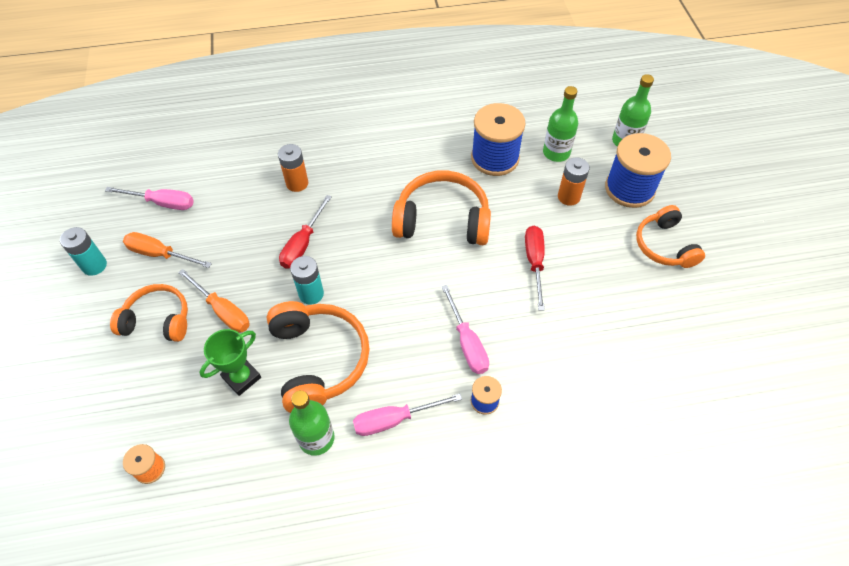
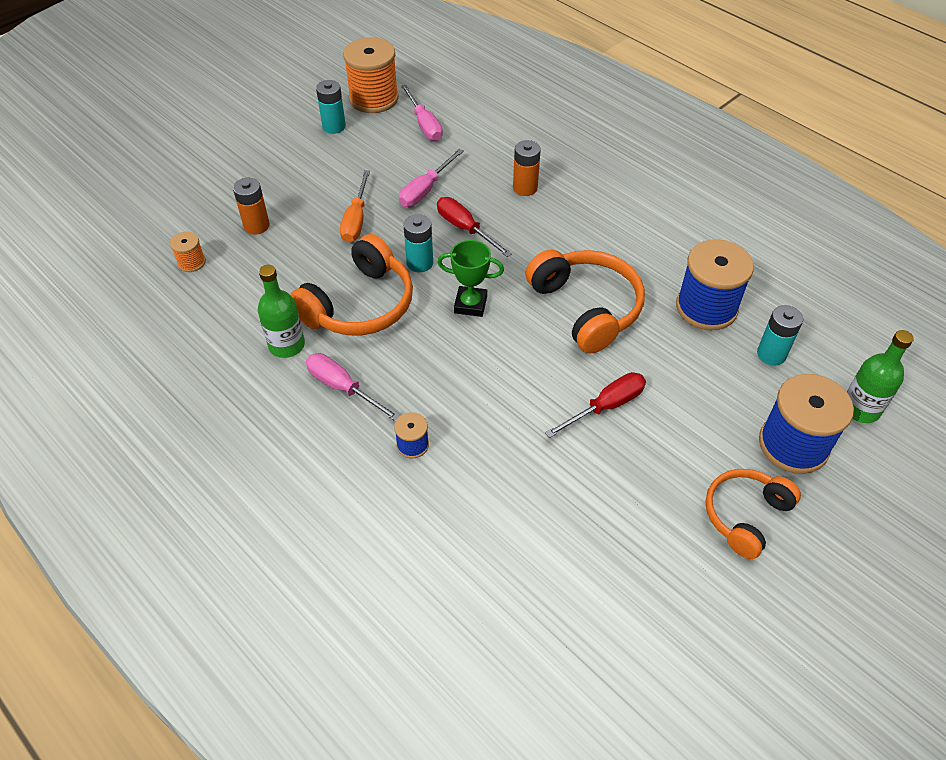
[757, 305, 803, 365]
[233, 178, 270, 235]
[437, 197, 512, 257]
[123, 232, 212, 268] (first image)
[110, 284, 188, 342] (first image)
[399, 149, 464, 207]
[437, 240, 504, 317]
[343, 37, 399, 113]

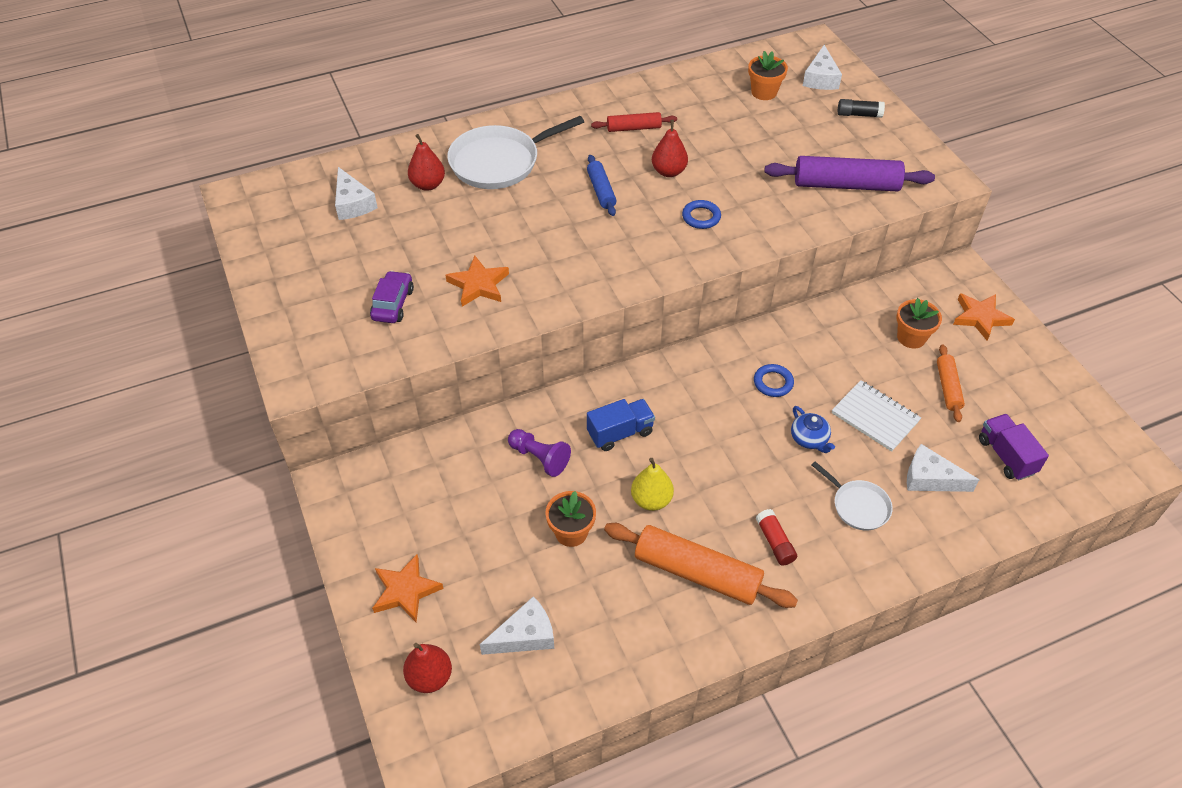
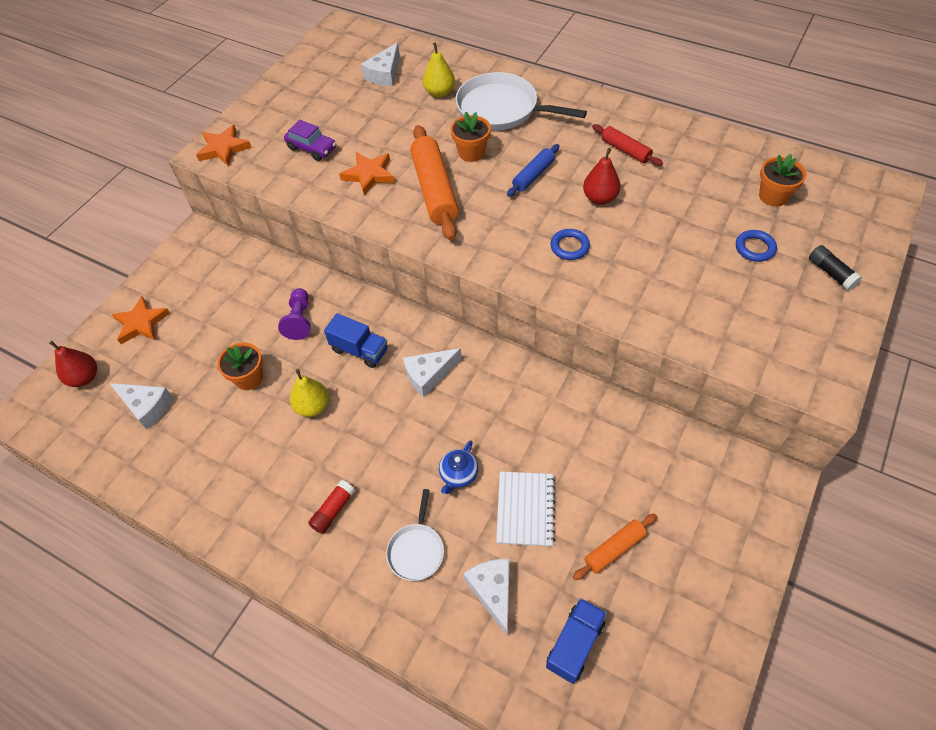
[403, 348, 462, 397]
[423, 42, 455, 98]
[764, 156, 935, 192] (first image)
[284, 120, 336, 161]
[196, 125, 252, 167]
[451, 112, 491, 162]
[736, 230, 777, 262]
[546, 598, 607, 684]
[410, 125, 459, 240]

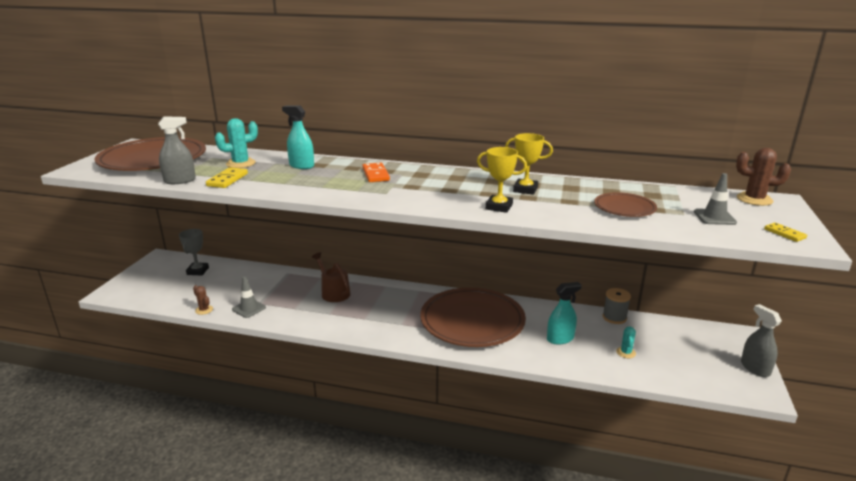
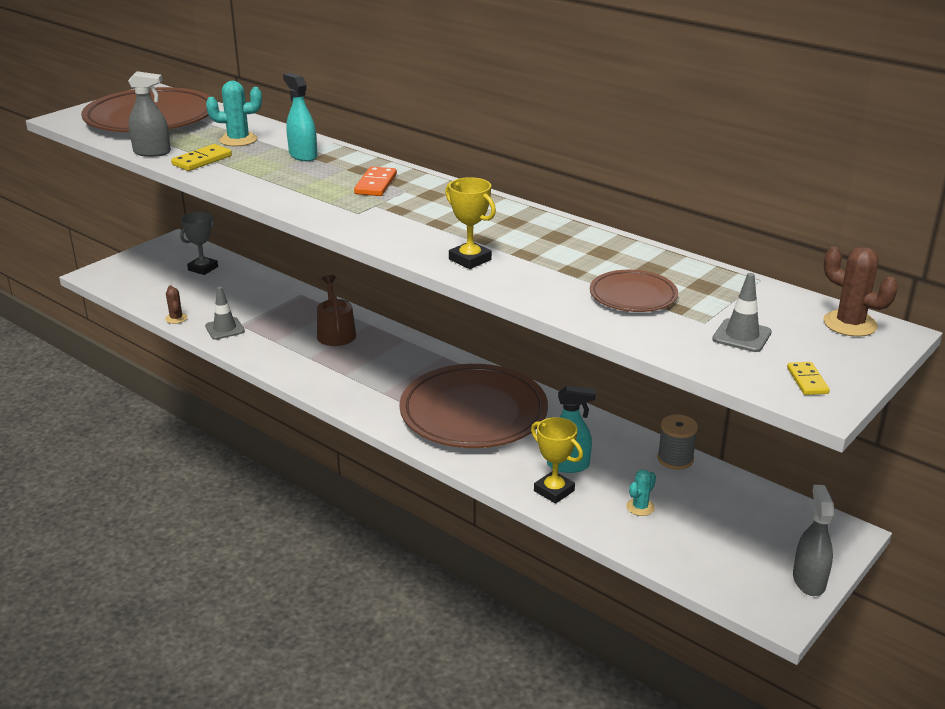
[531, 417, 583, 504]

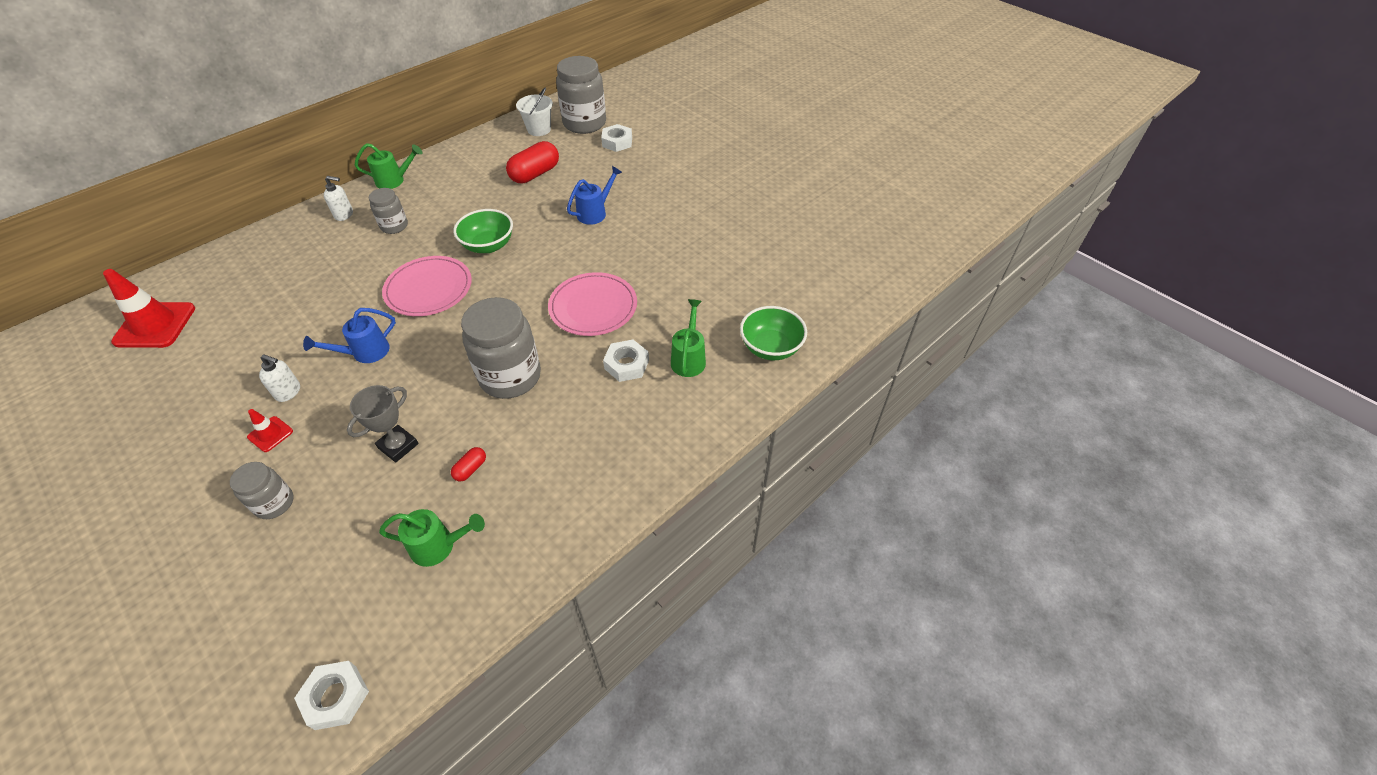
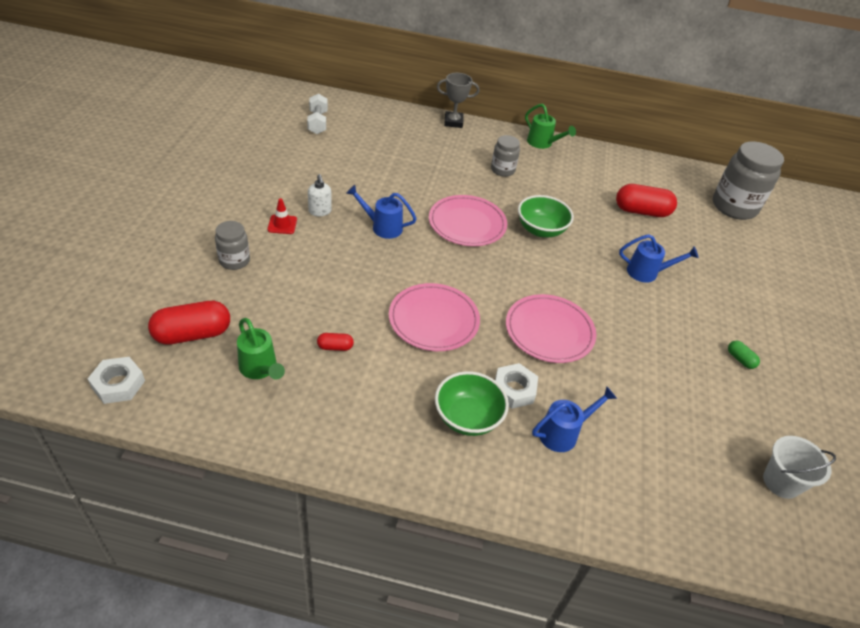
[763, 436, 836, 499]
[601, 124, 632, 152] (first image)
[324, 176, 353, 221] (first image)
[307, 94, 328, 134]
[389, 283, 480, 351]
[532, 386, 617, 452]
[435, 371, 509, 436]
[437, 73, 479, 128]
[148, 301, 230, 345]
[728, 341, 760, 369]

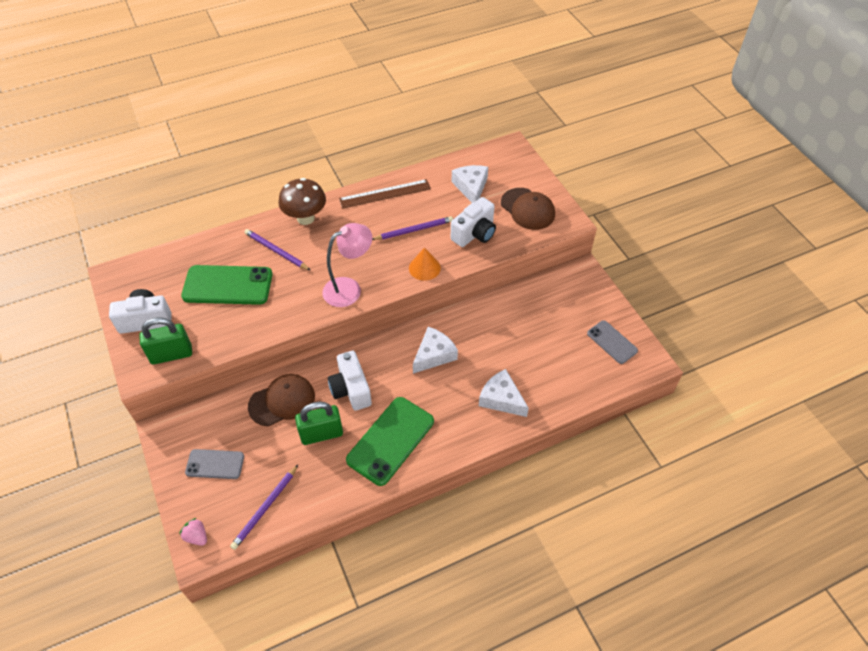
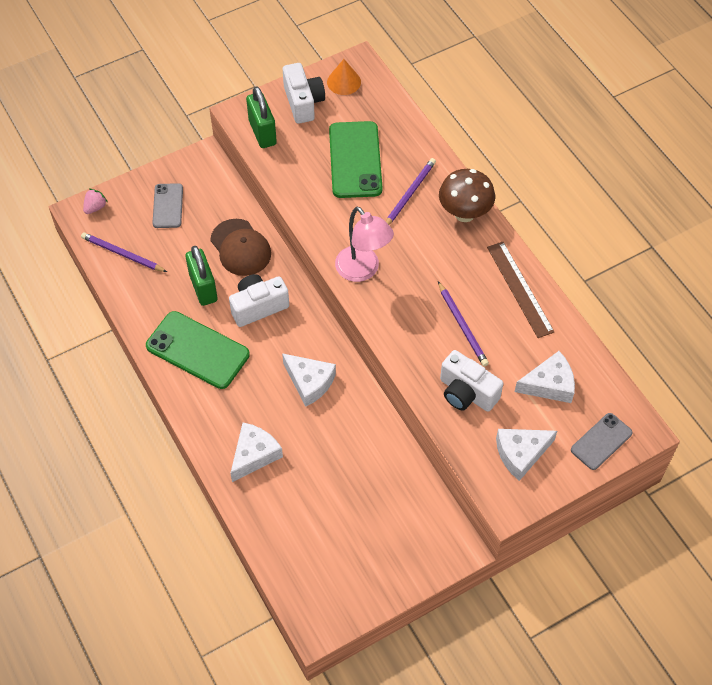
[496, 429, 557, 481]
[327, 59, 361, 95]
[571, 413, 633, 470]

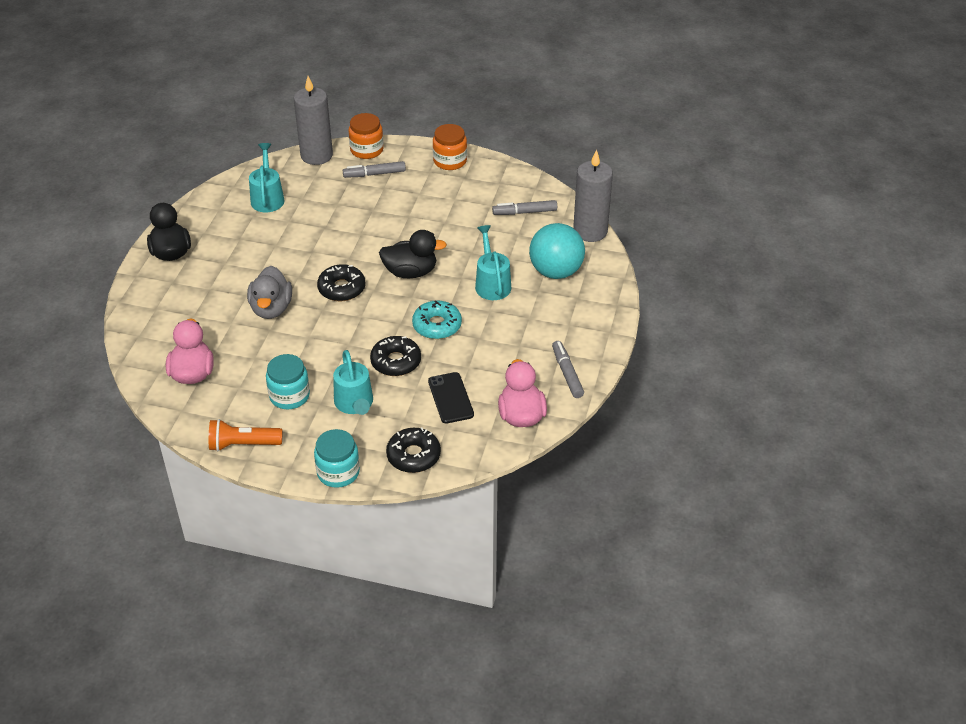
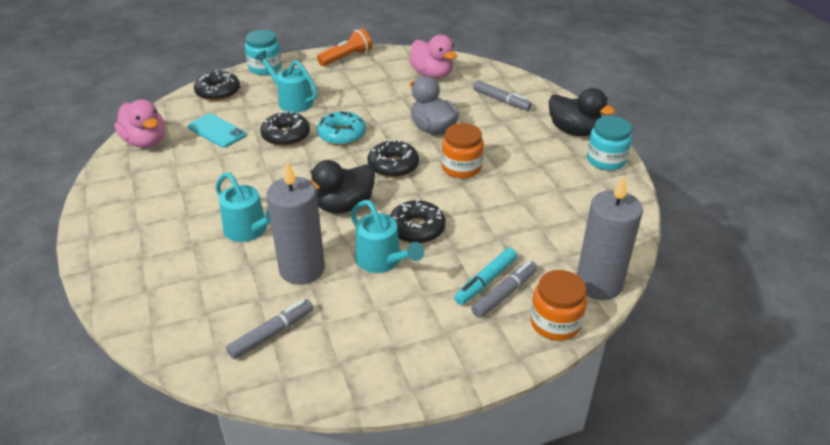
[442, 123, 484, 179]
[351, 200, 424, 273]
[266, 162, 325, 285]
[529, 223, 585, 279] (first image)
[317, 111, 366, 146]
[473, 80, 532, 111]
[587, 116, 632, 171]
[188, 114, 246, 148]
[390, 199, 446, 244]
[454, 248, 517, 305]

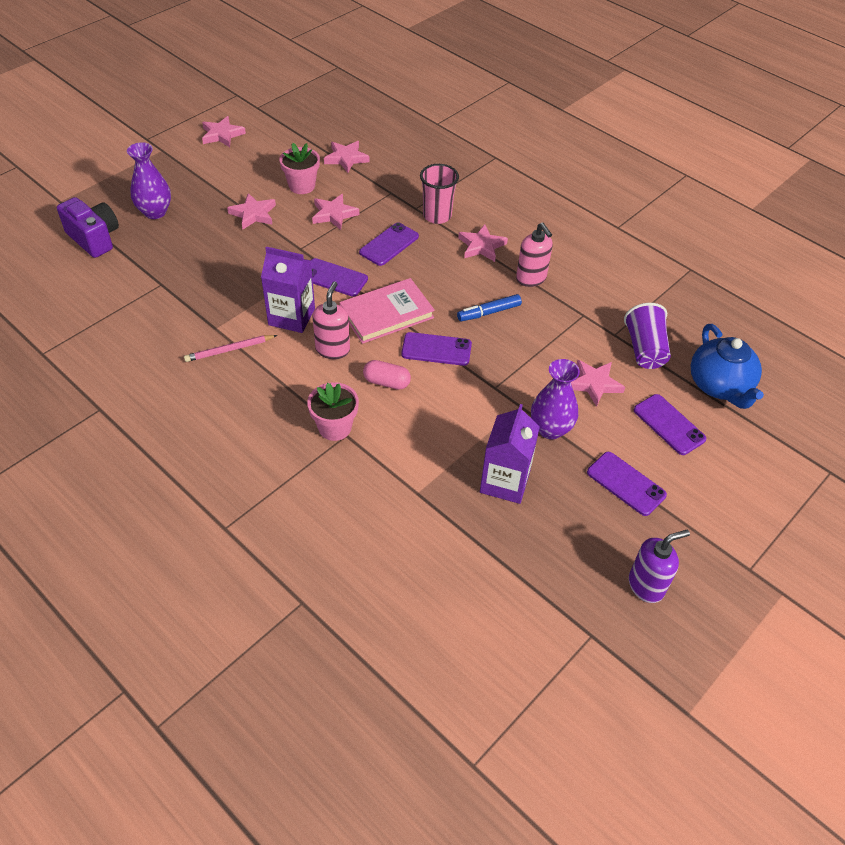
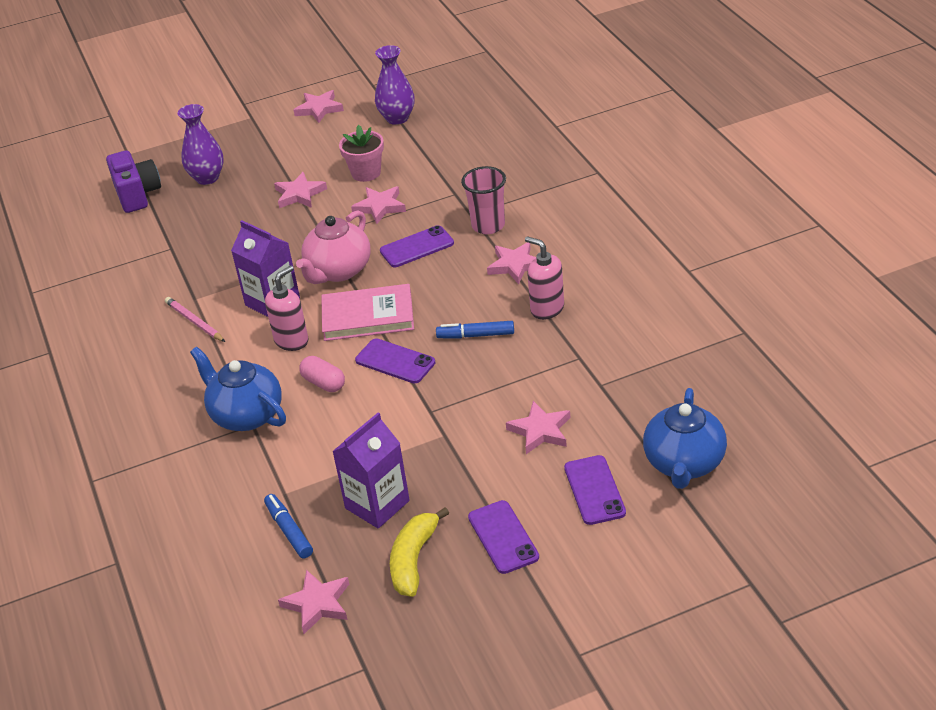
[278, 570, 349, 634]
[525, 236, 564, 320]
[296, 210, 371, 284]
[624, 303, 671, 369] (first image)
[165, 297, 225, 342]
[375, 45, 415, 125]
[190, 347, 286, 431]
[629, 530, 690, 603] (first image)
[264, 494, 313, 558]
[390, 507, 449, 597]

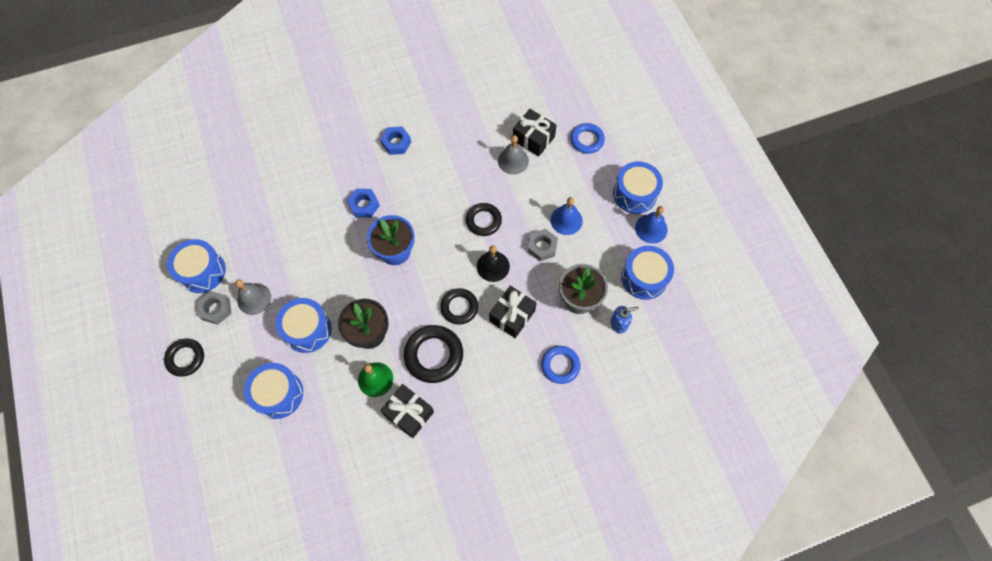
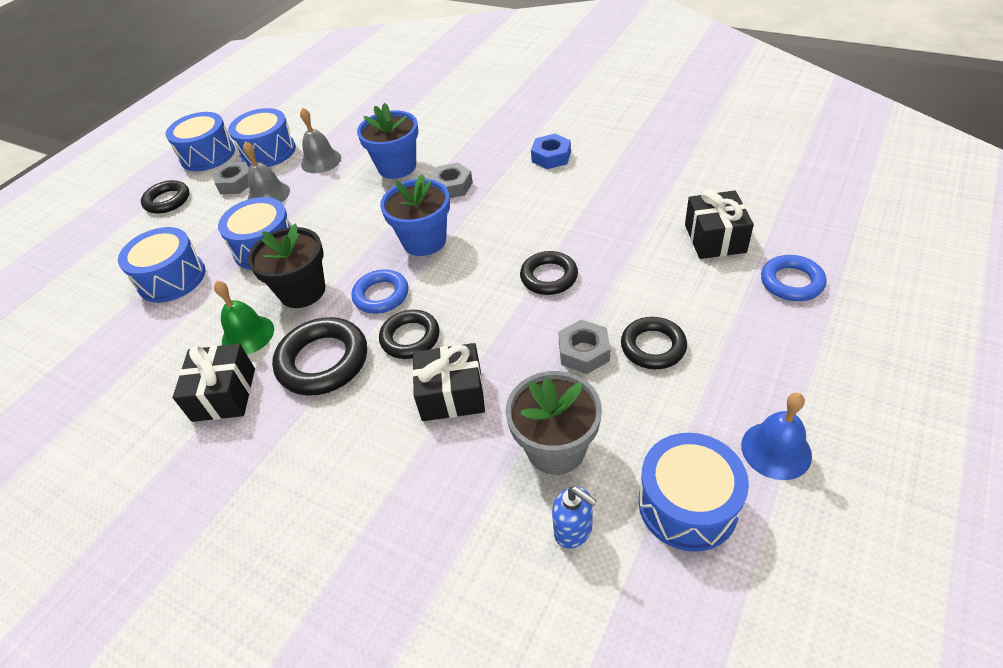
[300, 108, 341, 173]
[166, 112, 235, 171]
[429, 163, 473, 198]
[621, 317, 687, 369]
[477, 245, 510, 282] (first image)
[352, 269, 408, 314]
[357, 103, 418, 179]

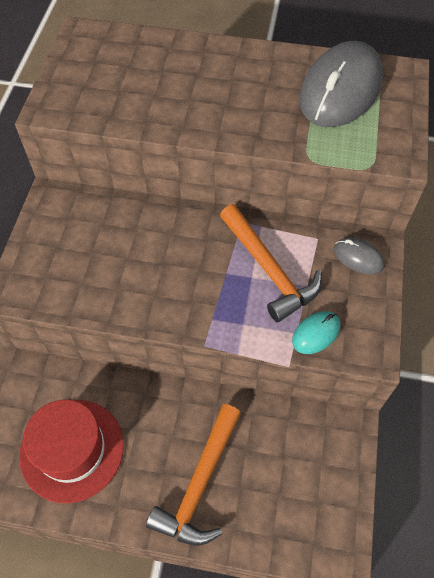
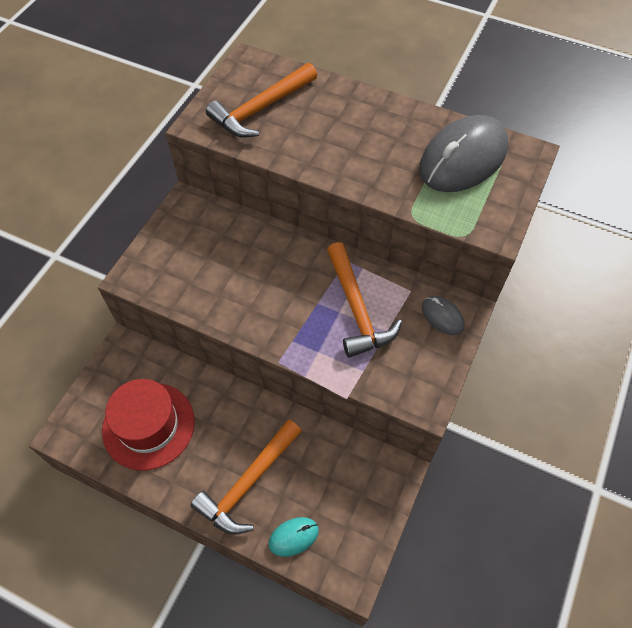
[268, 517, 319, 557]
[206, 63, 317, 138]

